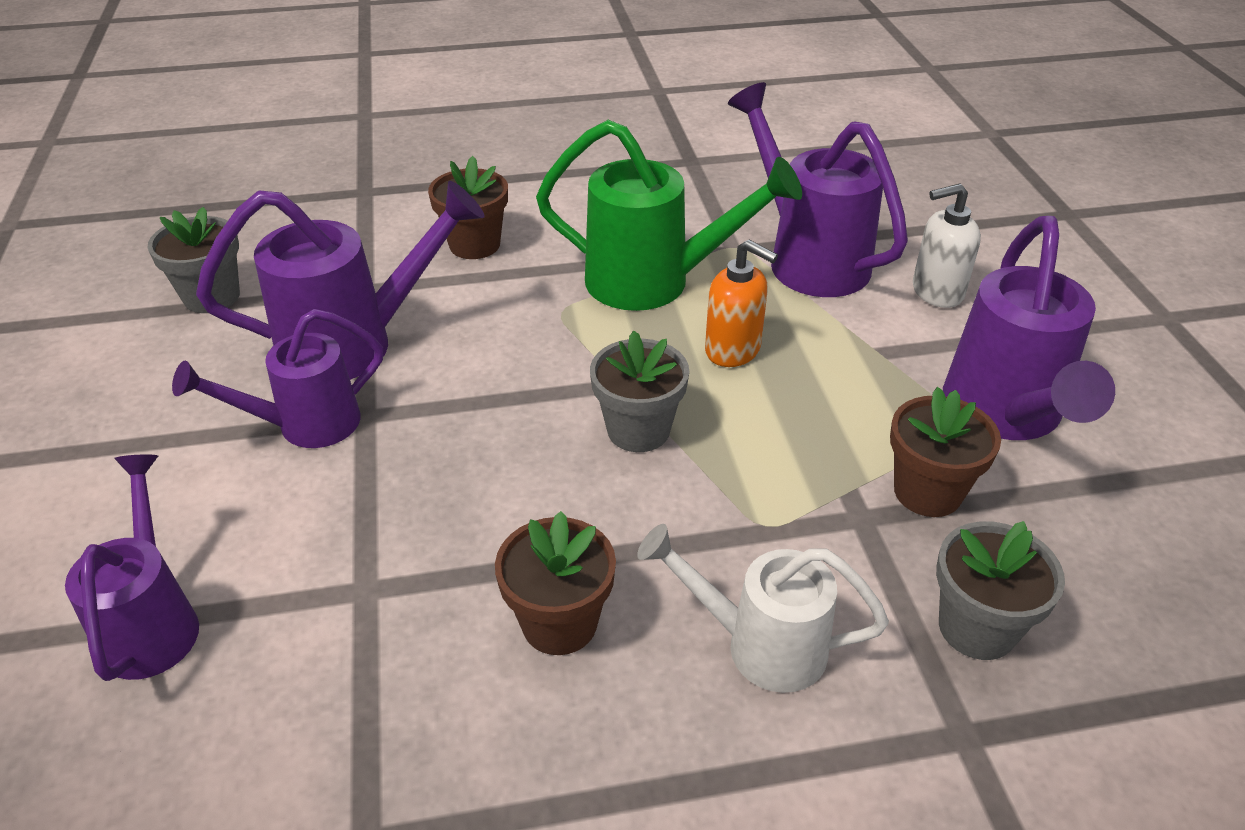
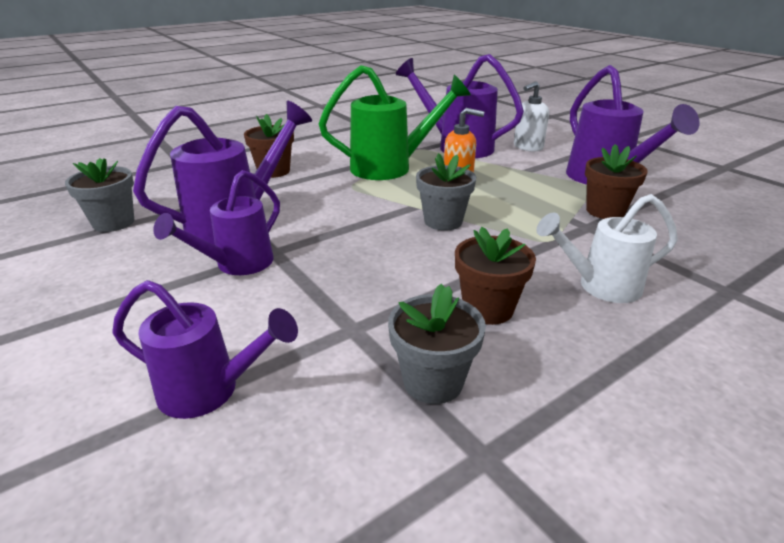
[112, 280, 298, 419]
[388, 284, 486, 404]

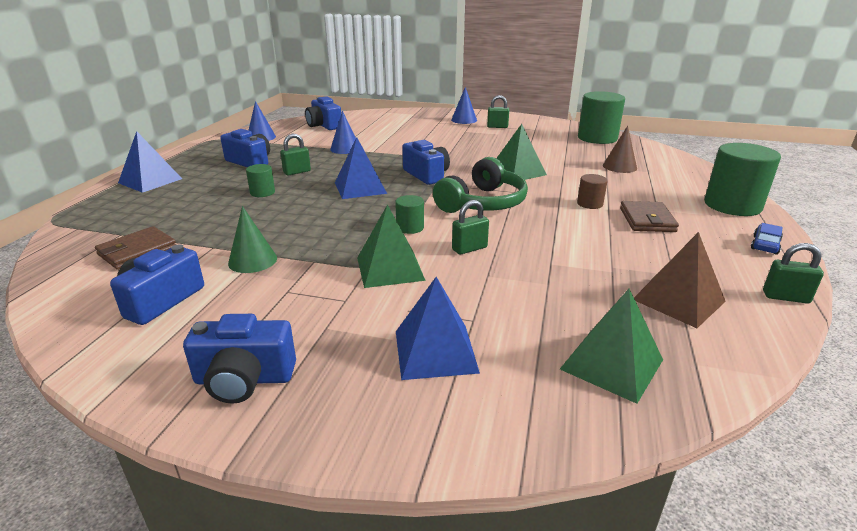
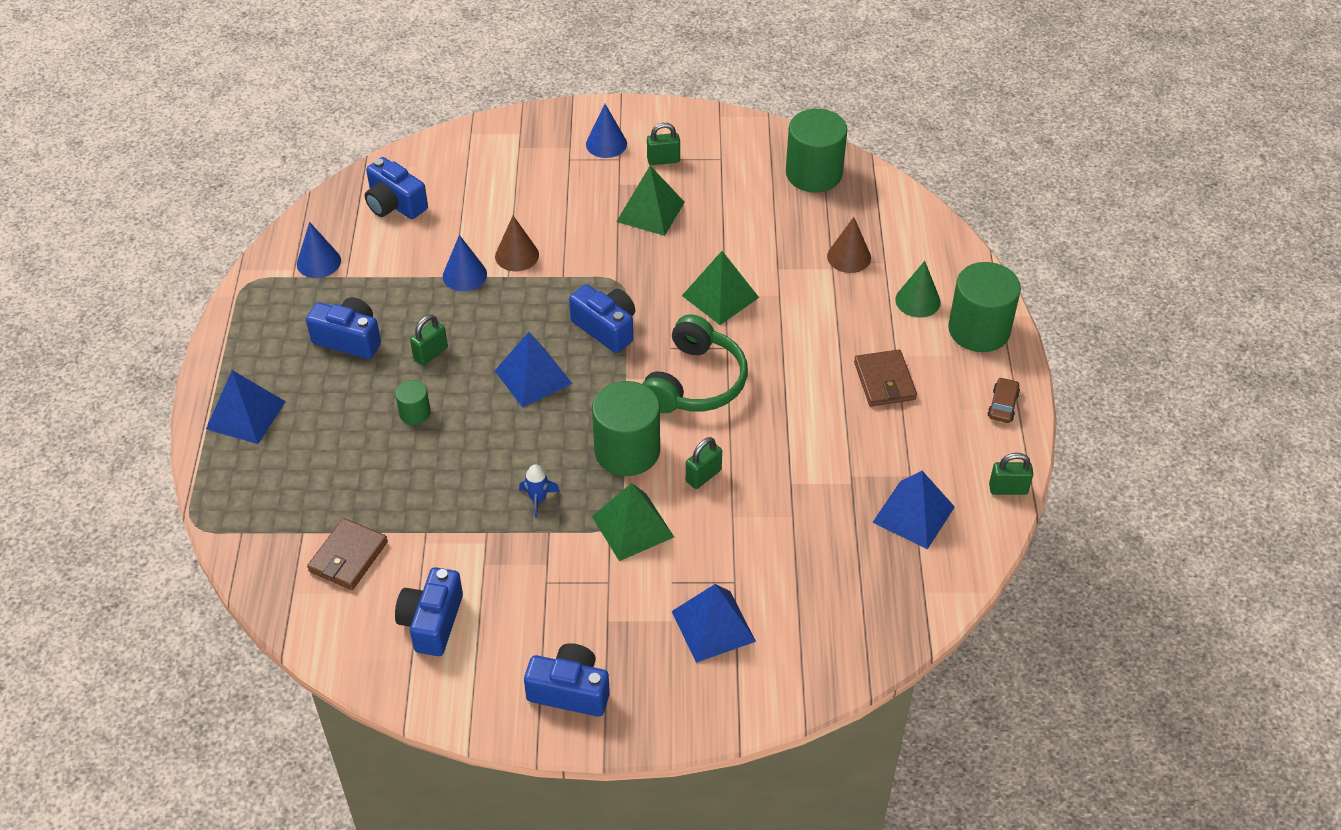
[577, 174, 608, 209] (first image)
[592, 381, 660, 476]
[895, 261, 941, 318]
[988, 377, 1020, 423]
[872, 471, 955, 549]
[616, 166, 685, 236]
[524, 643, 610, 717]
[495, 216, 539, 271]
[519, 464, 560, 518]

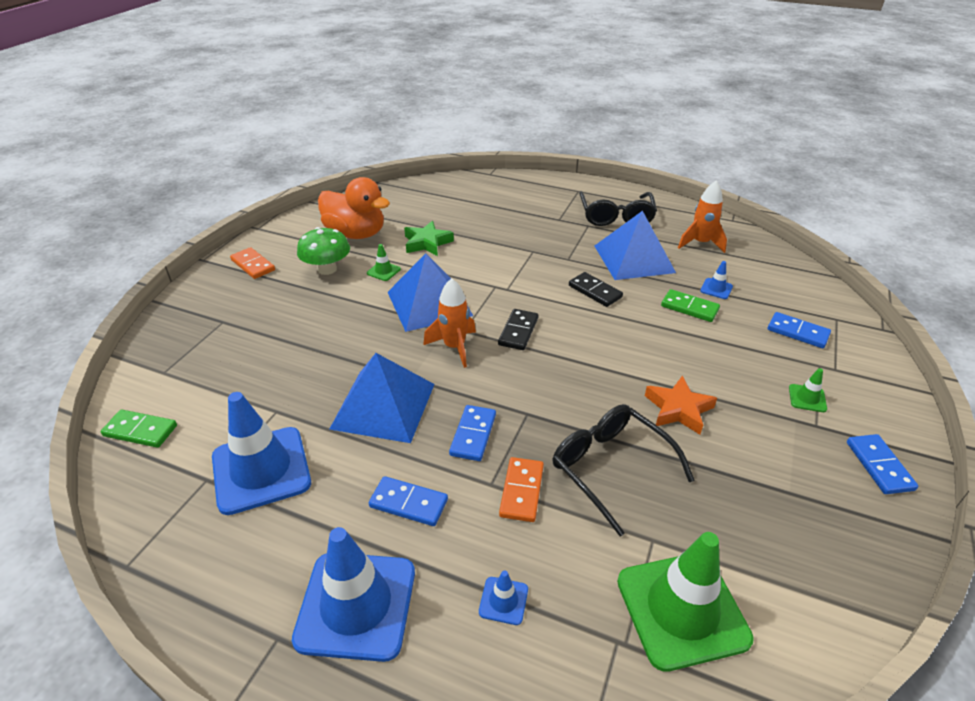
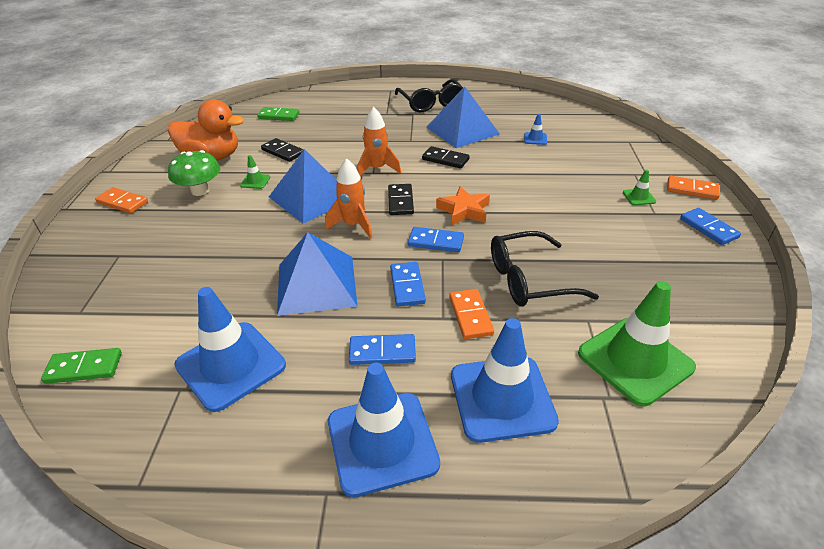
[357, 107, 401, 176]
[261, 138, 303, 162]
[257, 107, 299, 121]
[408, 227, 464, 252]
[436, 186, 490, 225]
[491, 231, 599, 307]
[451, 318, 559, 443]
[667, 176, 720, 200]

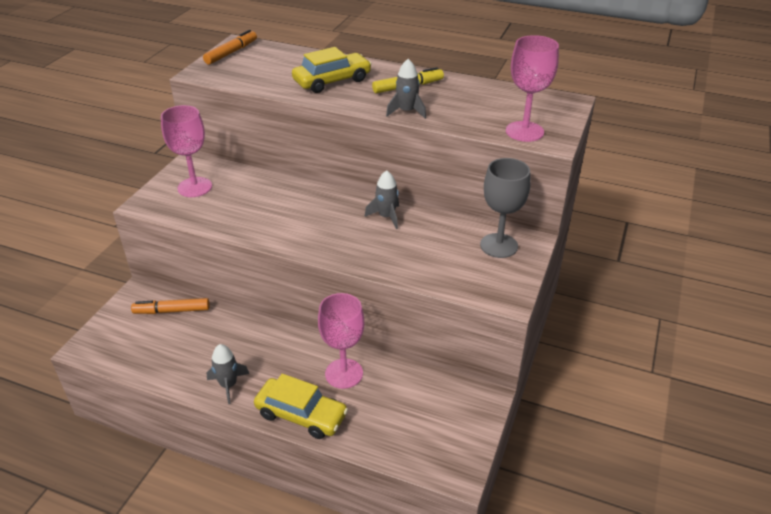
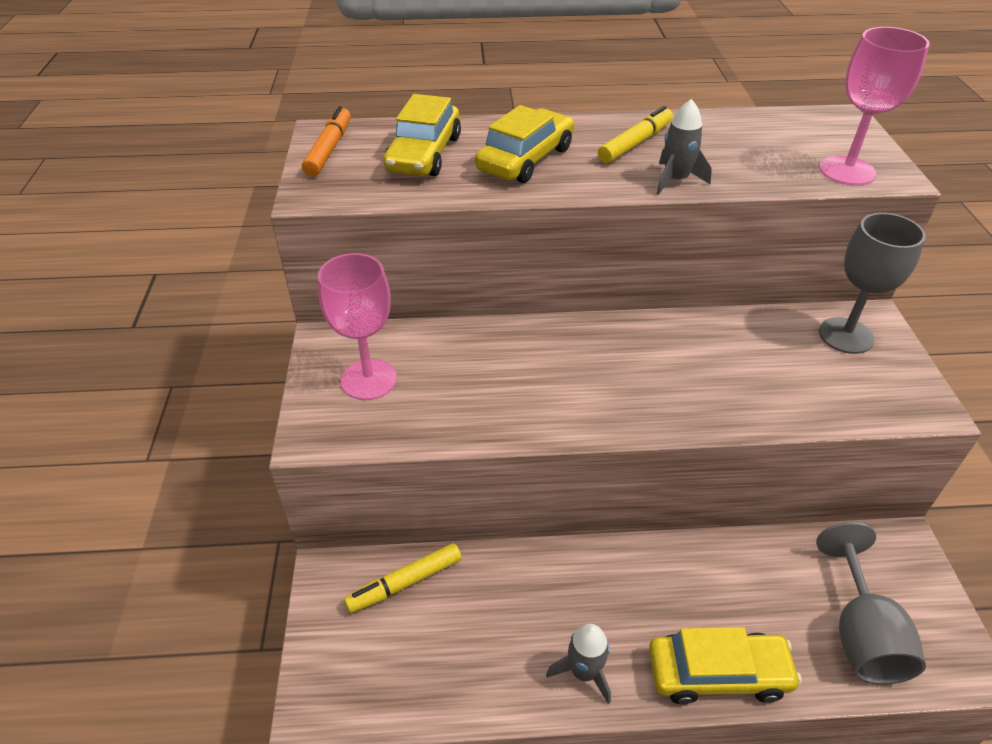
[365, 170, 399, 229] (first image)
[318, 293, 364, 389] (first image)
[344, 543, 462, 613]
[383, 94, 461, 176]
[816, 522, 926, 685]

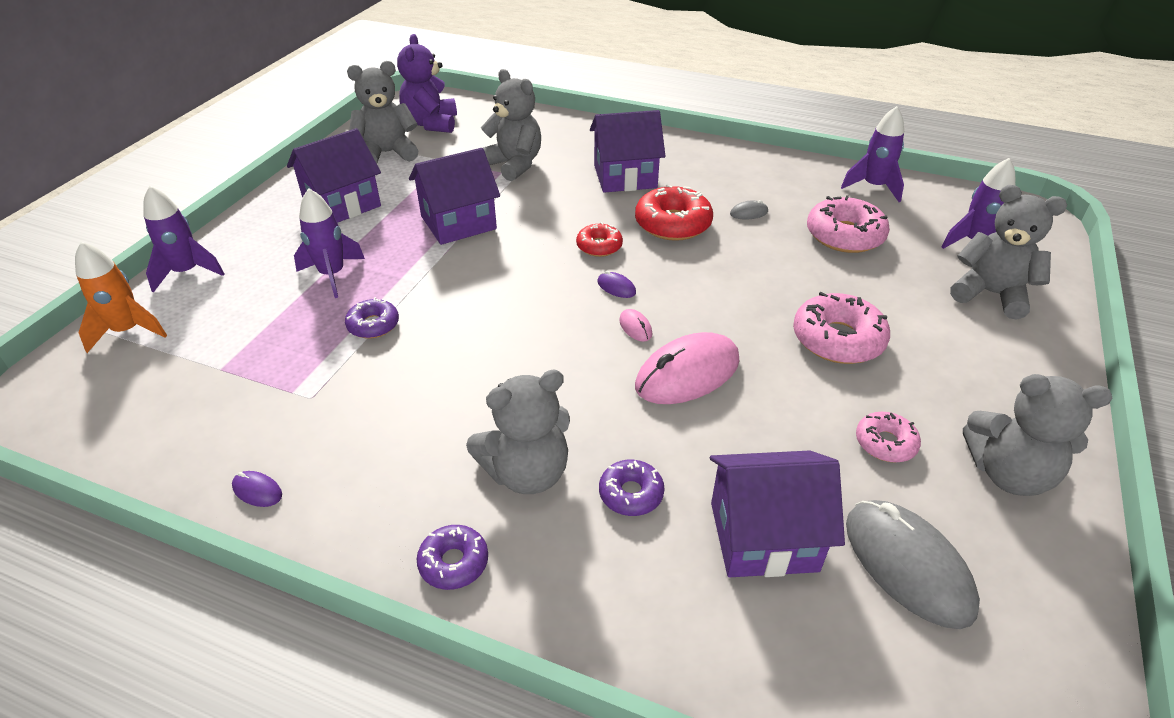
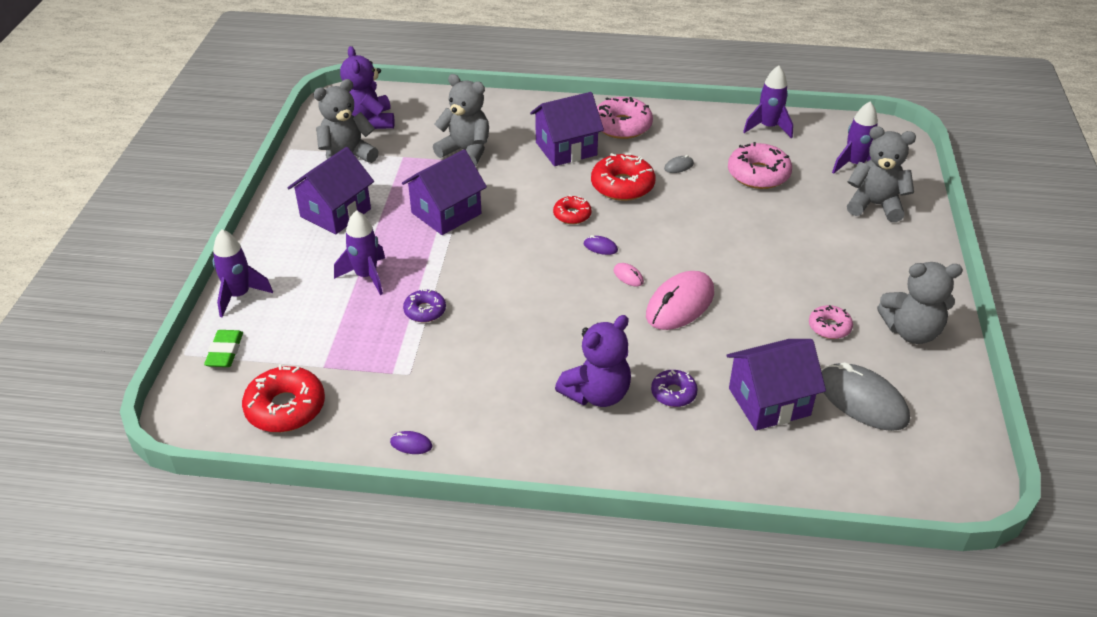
[204, 330, 243, 367]
[597, 97, 653, 139]
[555, 315, 631, 407]
[417, 525, 488, 590] (first image)
[242, 364, 325, 432]

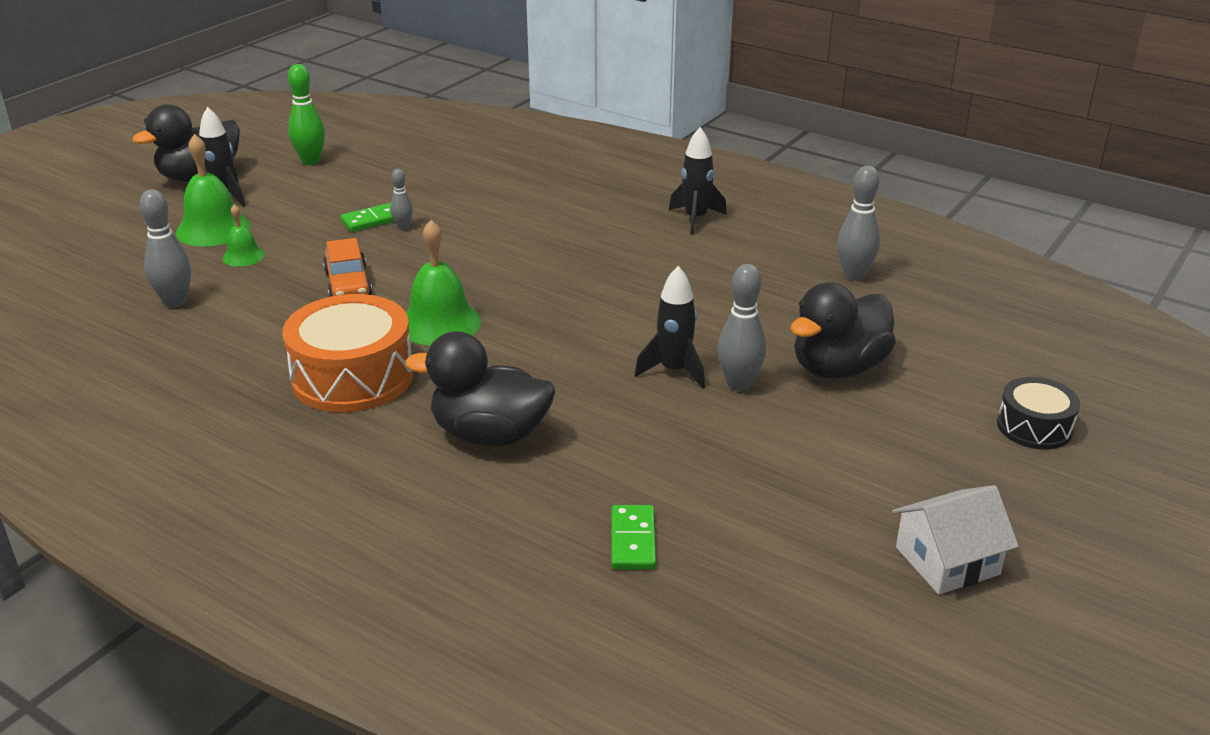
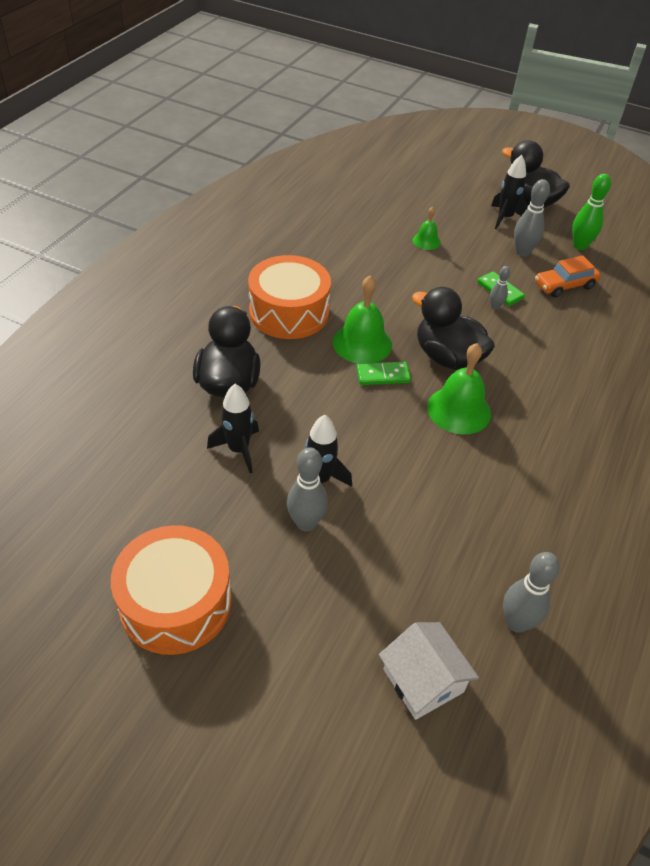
[207, 384, 259, 473]
[427, 343, 491, 435]
[514, 179, 550, 257]
[535, 255, 601, 298]
[412, 287, 495, 370]
[997, 377, 1080, 450] (first image)
[379, 622, 479, 720]
[356, 362, 411, 385]
[111, 525, 232, 655]

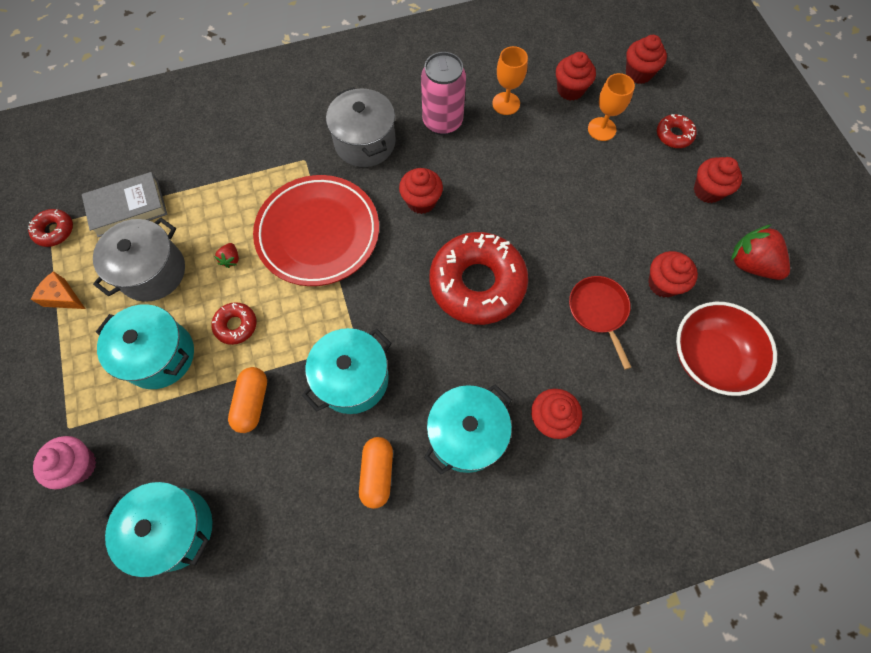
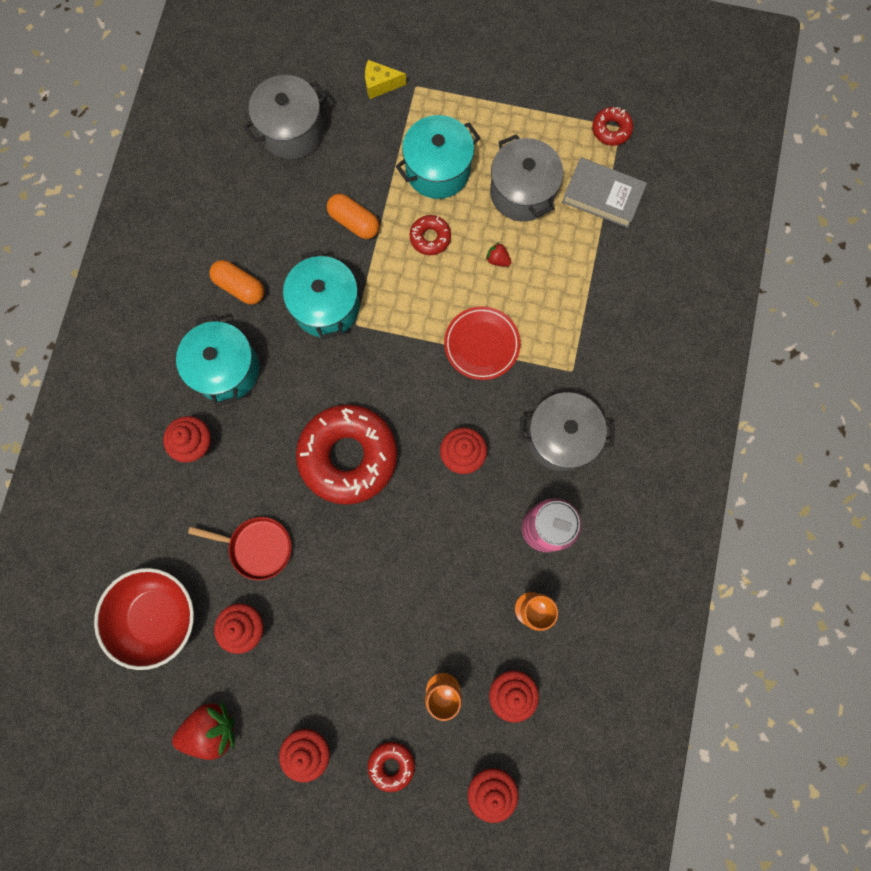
[562, 157, 647, 228]
[444, 306, 520, 380]
[31, 271, 85, 309] (first image)
[365, 60, 407, 99]
[243, 75, 327, 159]

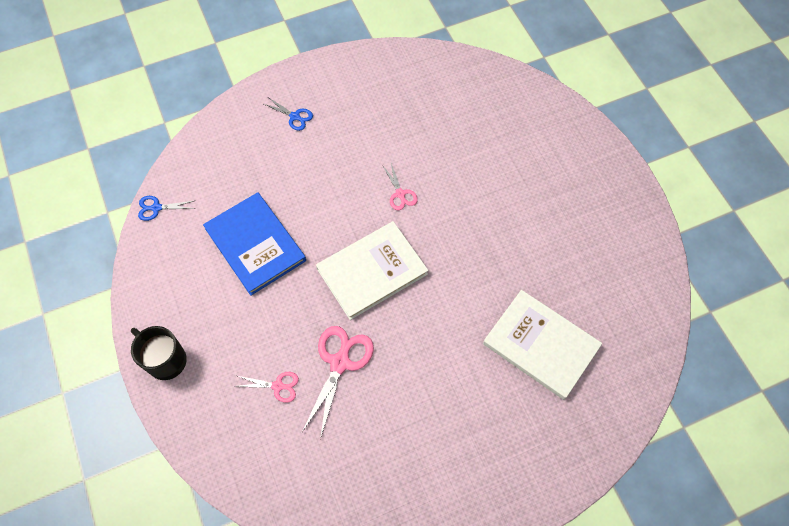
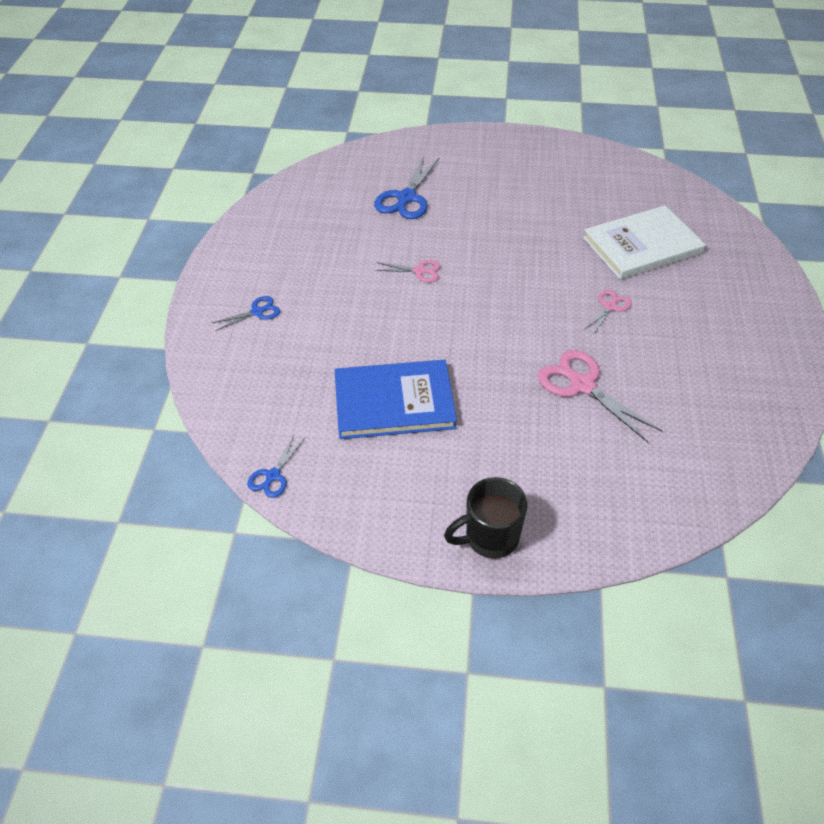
[316, 221, 428, 320] (first image)
[583, 290, 632, 335]
[374, 155, 440, 219]

